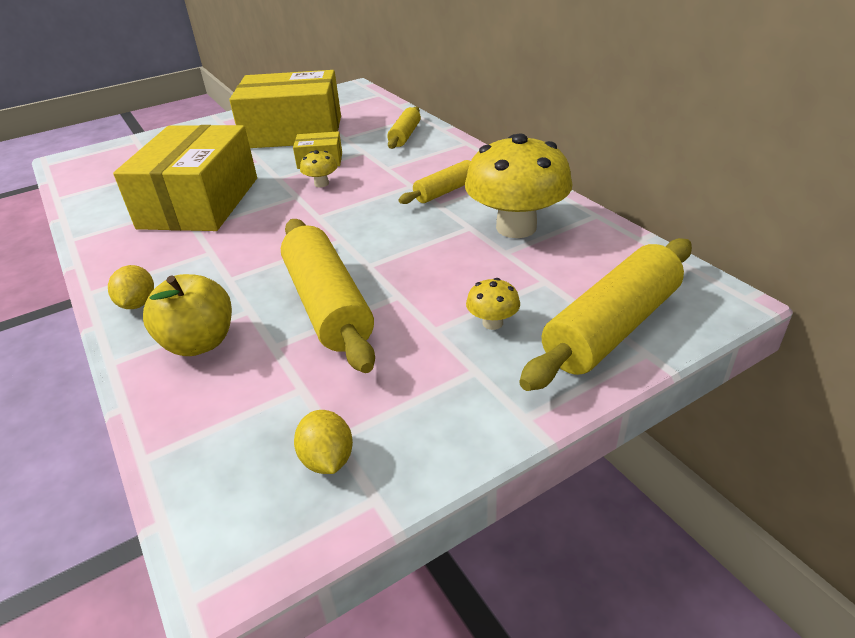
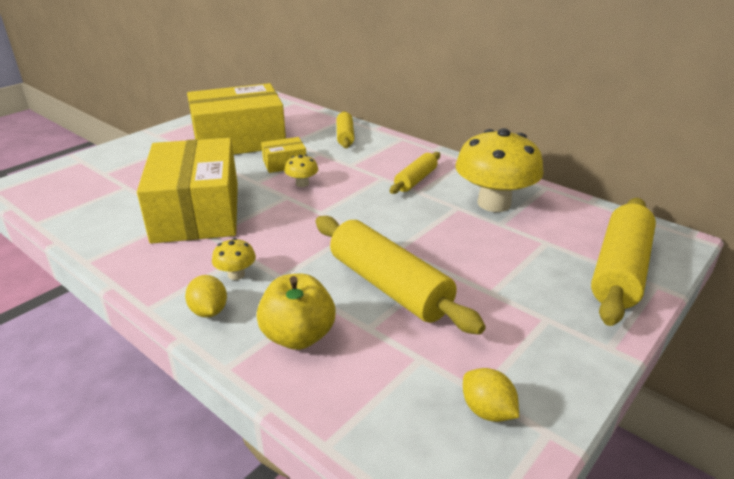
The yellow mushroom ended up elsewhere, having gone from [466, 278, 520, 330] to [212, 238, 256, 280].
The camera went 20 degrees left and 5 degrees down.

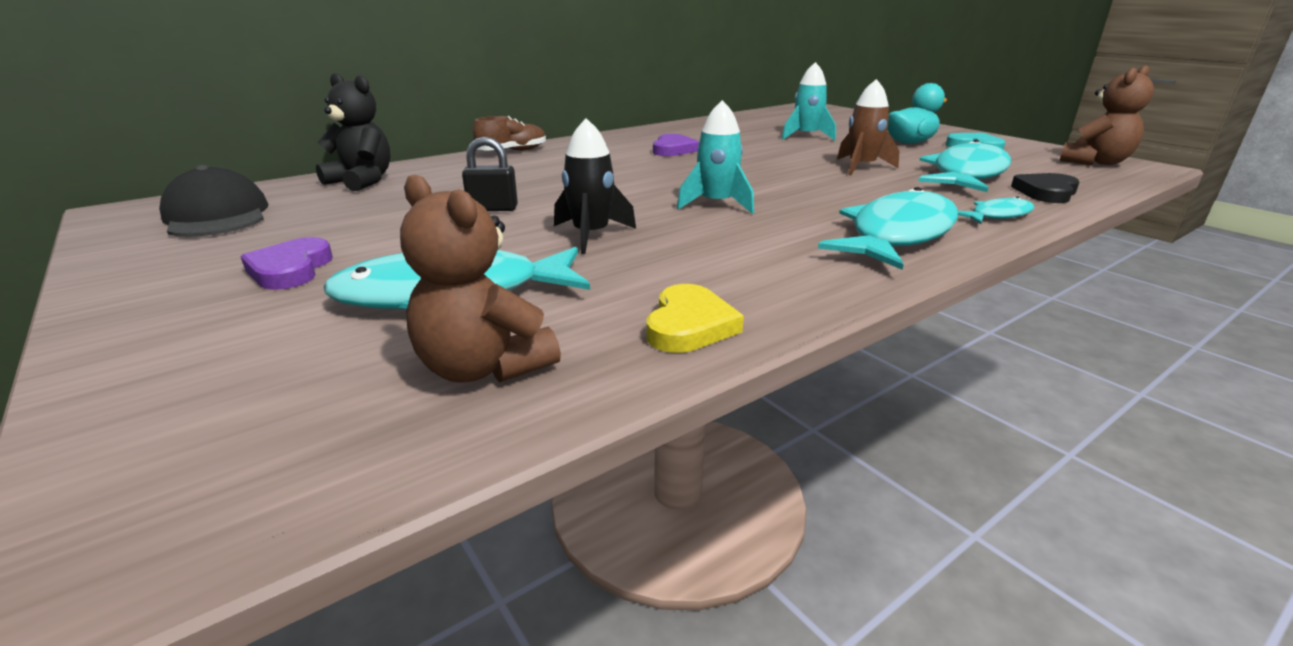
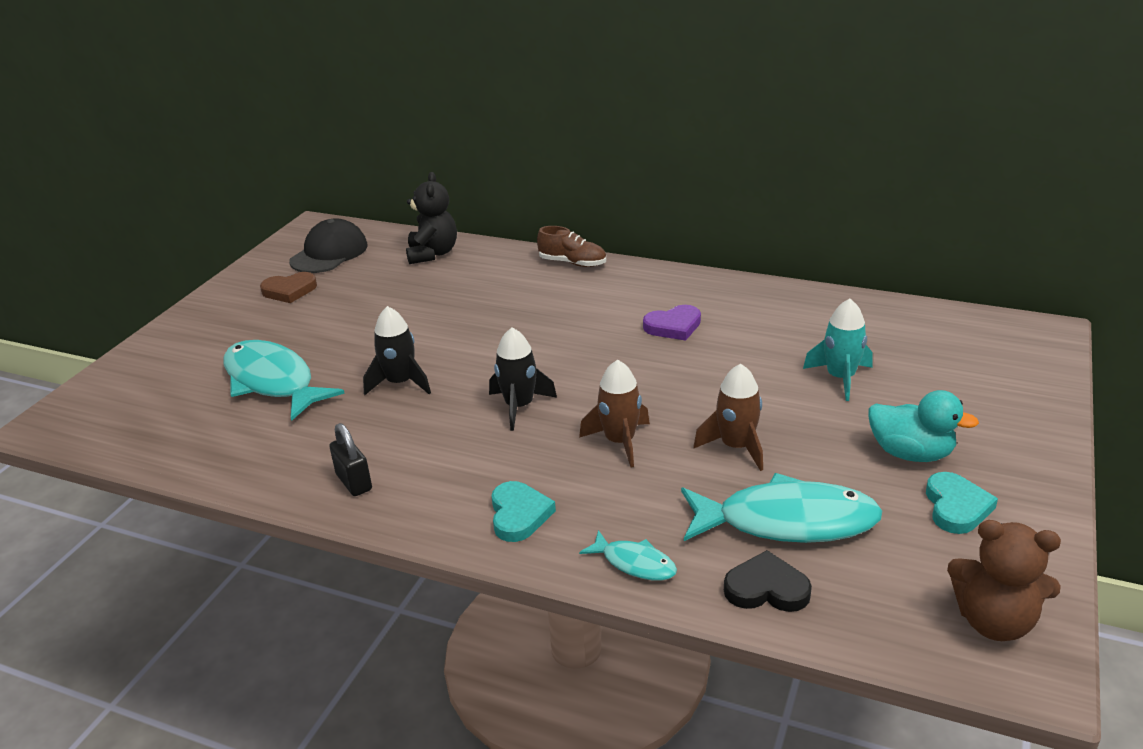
The second view lost the purple heart at [241, 237, 333, 290].
The second view lost the brown teddy bear at [400, 175, 561, 383].
The second view lost the yellow heart at [647, 284, 744, 353].
The second view gained the brown heart at [260, 272, 317, 303].
The second view gained the brown rocket at [579, 360, 650, 468].
The black padlock ended up elsewhere, having gone from [462, 137, 518, 211] to [329, 423, 372, 496].
Where the turquoise fish stood at [818, 187, 958, 270], the turquoise heart came to stand at [491, 481, 556, 542].
What was the turquoise rocket at [677, 100, 754, 214] turned into the black rocket at [489, 328, 557, 431].
The camera went 60 degrees right and 5 degrees up.

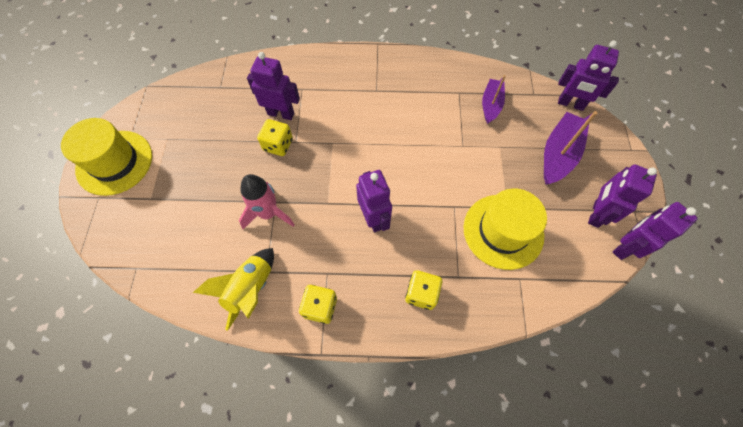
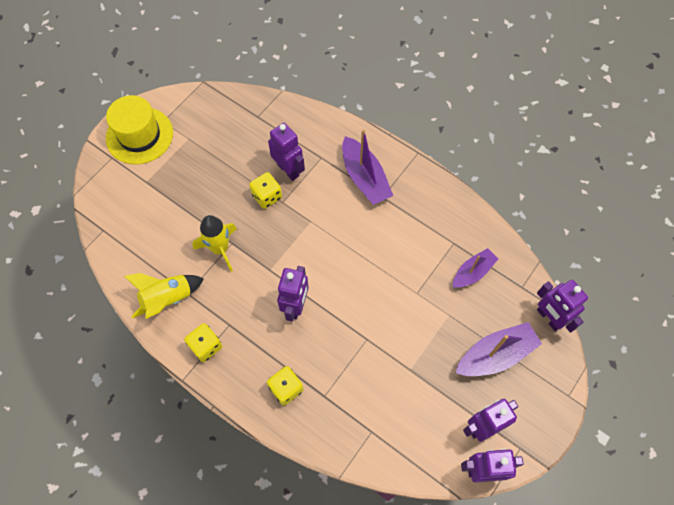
The second view lost the yellow hat at [463, 188, 547, 270].
The second view gained the purple boat at [342, 129, 393, 205].
What was the pink rocket at [239, 174, 295, 229] turned into the yellow rocket at [192, 215, 237, 272].
The camera went 35 degrees right and 0 degrees up.

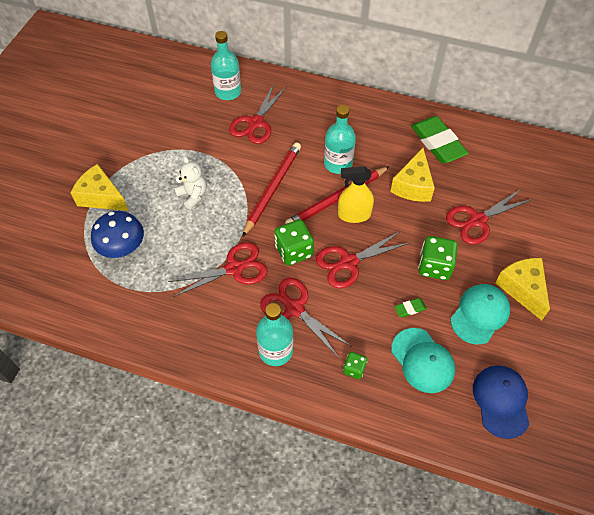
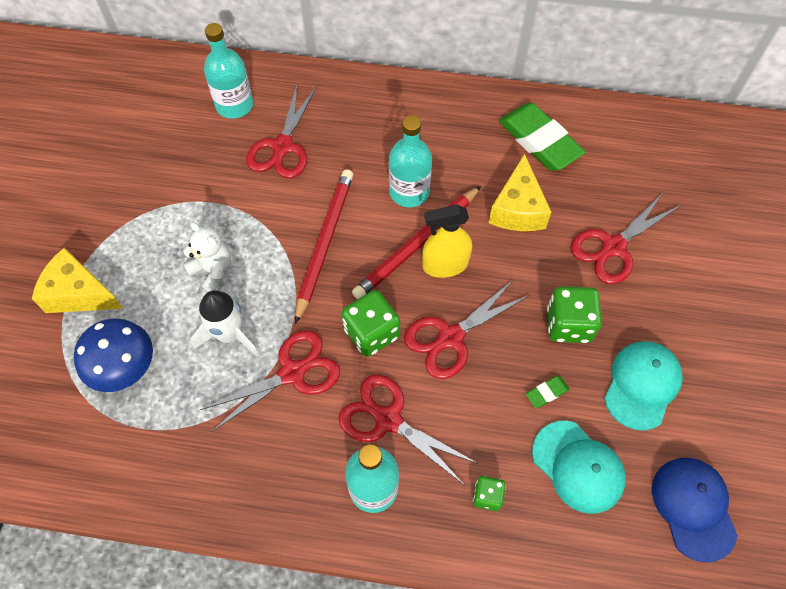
The second view lost the yellow cheese at [495, 258, 550, 321].
The second view gained the white rocket at [191, 290, 259, 357].
The camera went 10 degrees left and 5 degrees up.

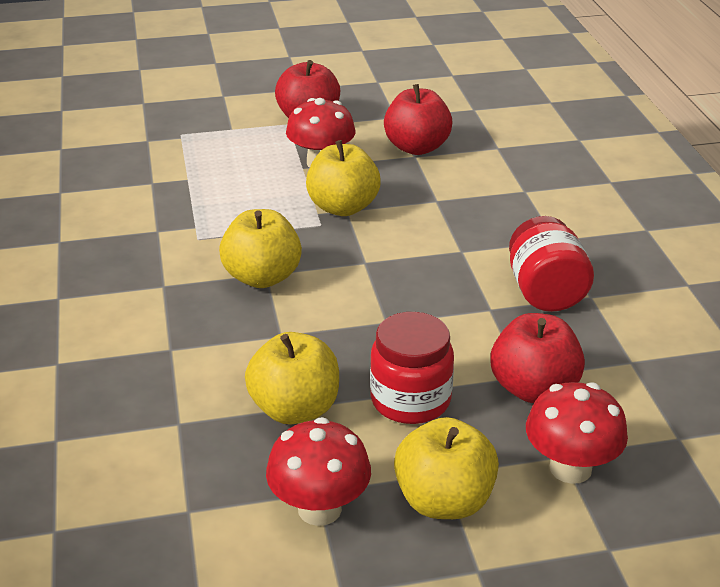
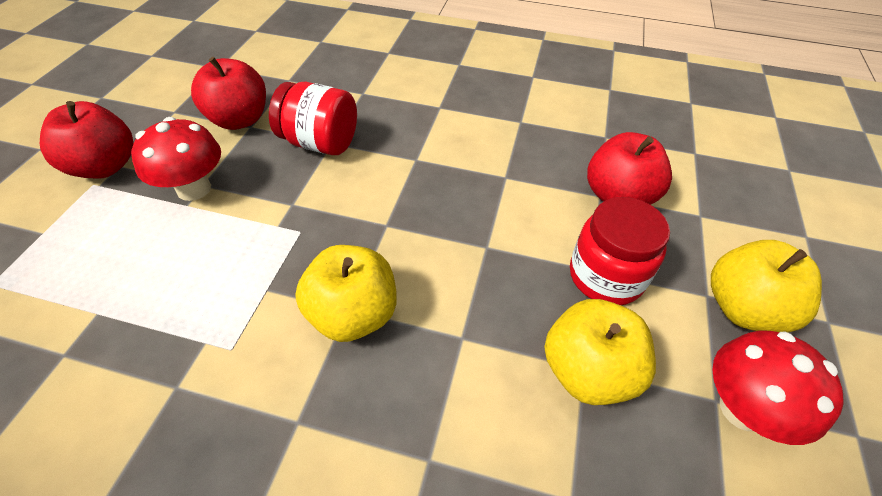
The second view lost the yellow apple at [306, 140, 381, 216].
The second view lost the red mushroom at [526, 382, 628, 484].
The red jar ended up elsewhere, having gone from [509, 216, 594, 312] to [269, 82, 357, 155].
The camera went 65 degrees left and 15 degrees up.

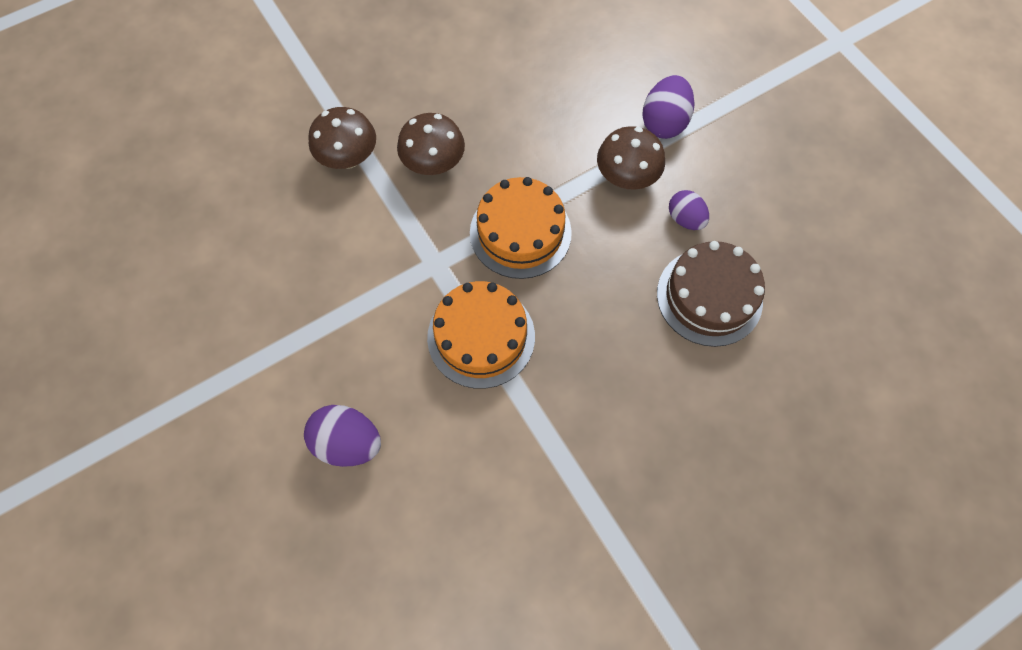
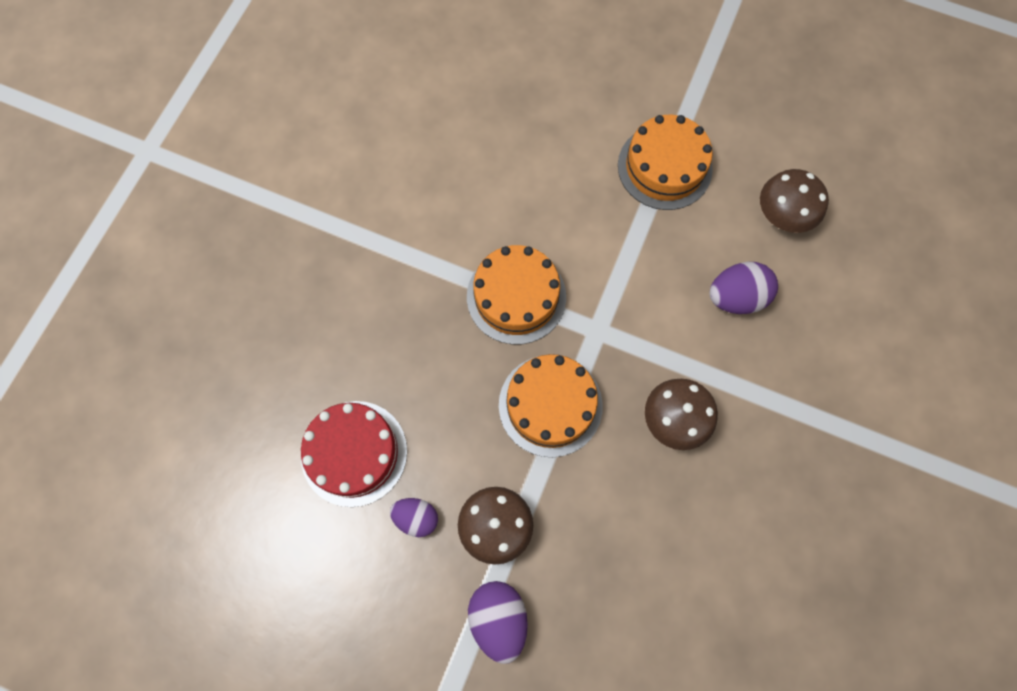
The second view gained the orange cake at [618, 115, 713, 210].
The purple egg ended up elsewhere, having gone from [304, 405, 381, 467] to [709, 262, 778, 314].
The brown mushroom ended up elsewhere, having gone from [308, 107, 376, 169] to [760, 169, 829, 233].
What was the brown cake at [657, 241, 765, 347] turned into the red cake at [301, 401, 407, 507].
The camera went 145 degrees right and 5 degrees up.

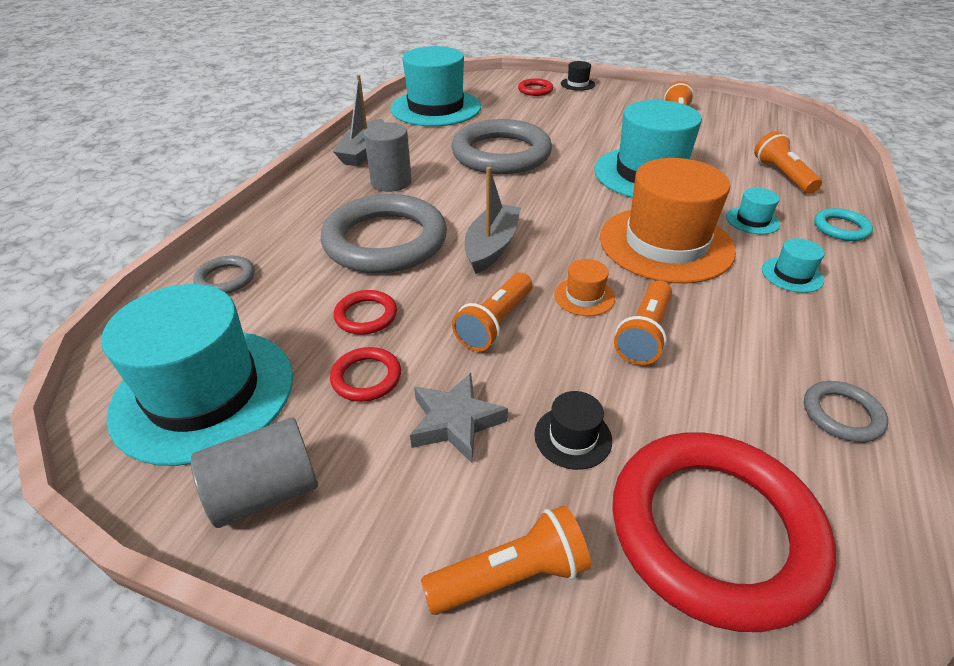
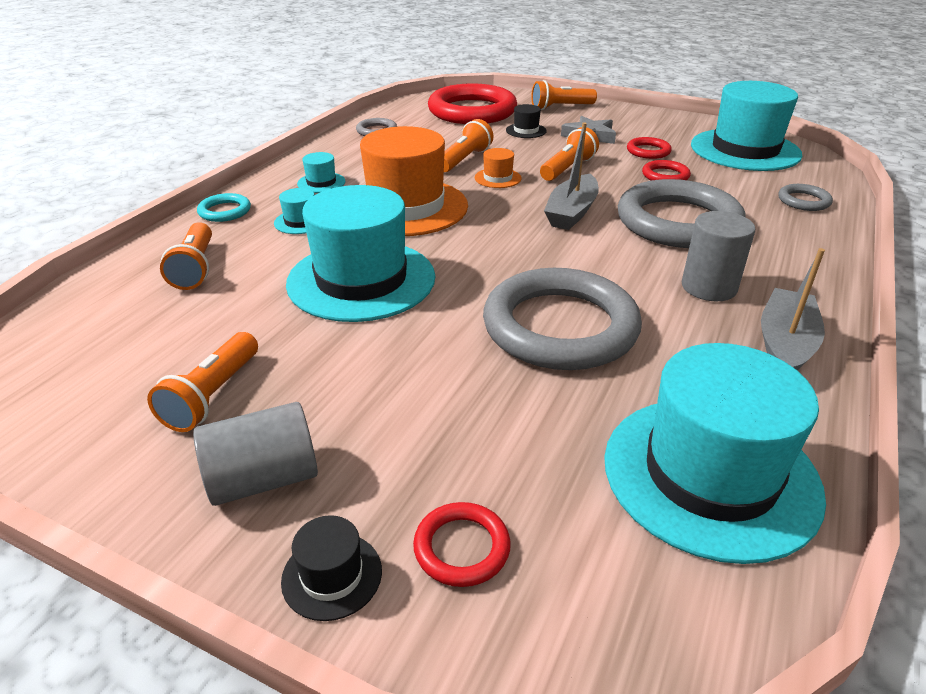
The grey cylinder ended up elsewhere, having gone from [191, 417, 318, 528] to [193, 402, 318, 506].
The camera went 175 degrees left and 5 degrees down.

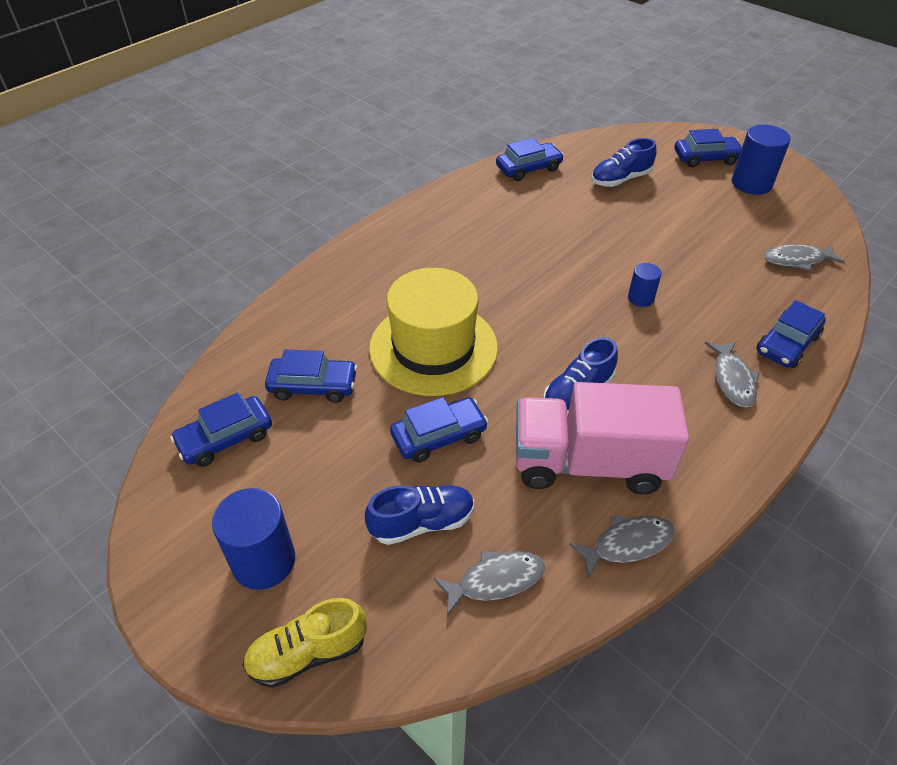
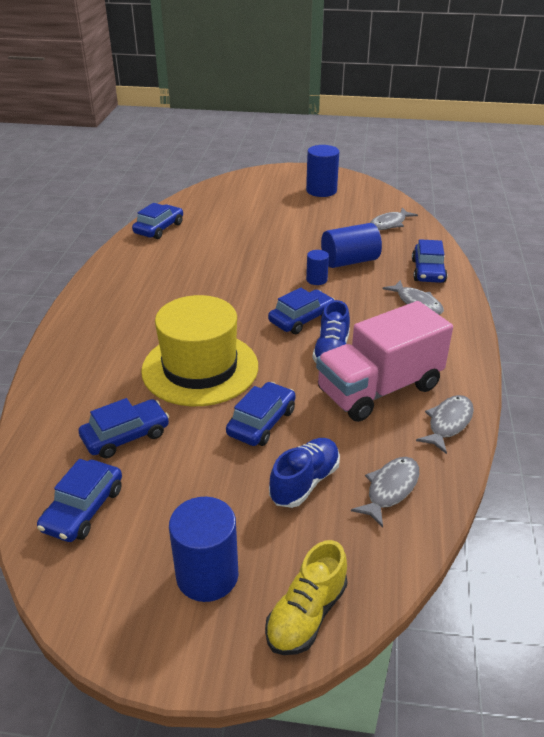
The second view lost the blue shoe at [591, 138, 656, 187].
The second view gained the blue cylinder at [321, 223, 382, 268].
The blue car ended up elsewhere, having gone from [674, 129, 742, 168] to [268, 288, 335, 334].
The camera went 35 degrees left and 10 degrees down.

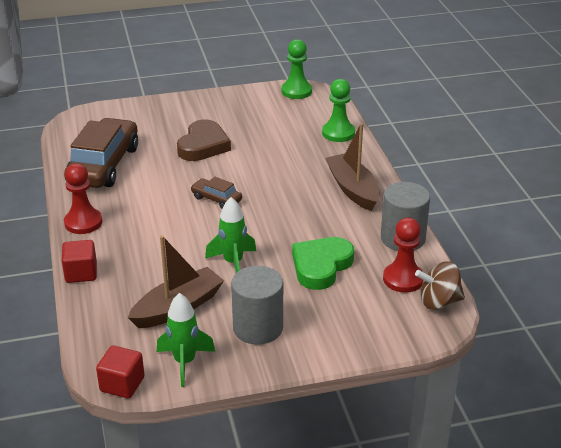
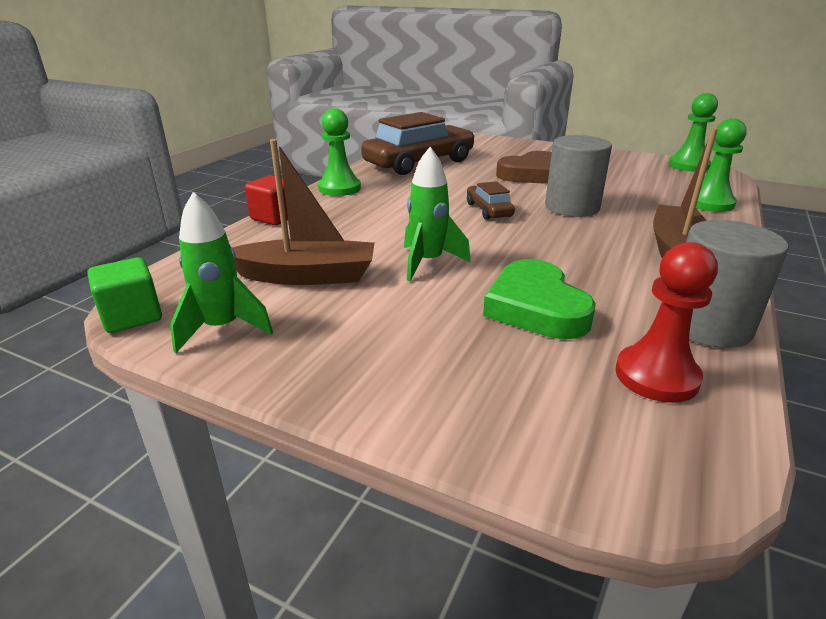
The second view lost the brown spinning top at [415, 261, 465, 310].
The grey cylinder ended up elsewhere, having gone from [231, 266, 283, 345] to [545, 135, 612, 217].
What was the red pawn at [64, 164, 102, 234] turned into the green pawn at [318, 108, 361, 196].
What was the red cube at [96, 345, 144, 399] turned into the green cube at [87, 257, 162, 333].
The green heart at [292, 237, 354, 290] ended up facing another way, 90 degrees counterclockwise from before.
The camera went 40 degrees right and 5 degrees down.

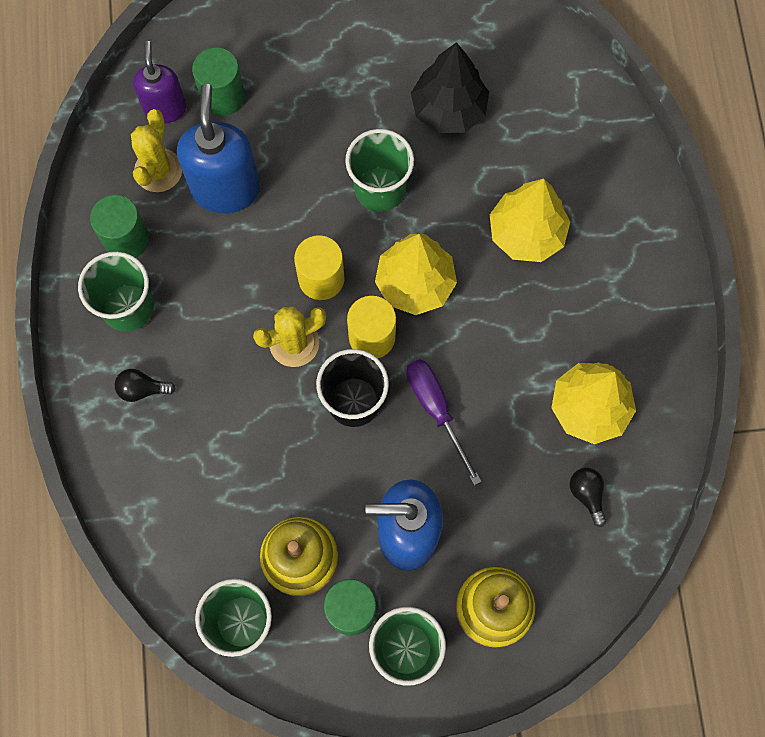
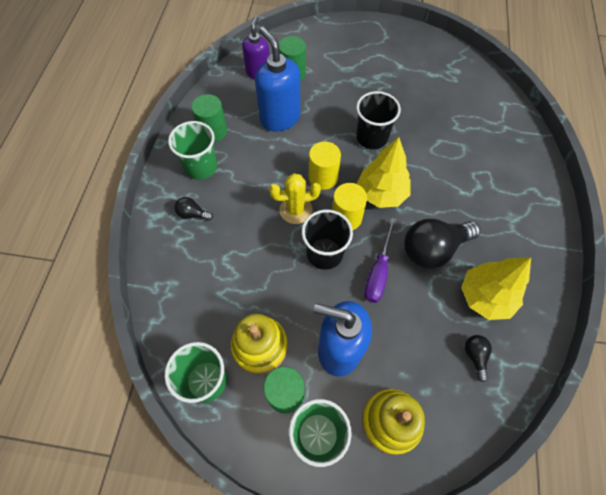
The second view lost the yellow cactus at [131, 109, 182, 192].
The second view lost the black tree at [411, 42, 489, 133].
The second view lost the yellow tree at [490, 179, 570, 262].
The second view gained the black light bulb at [404, 219, 480, 269].
What was the green cup at [345, 129, 414, 212] turned into the black cup at [356, 91, 401, 149].
The blue soap dispenser at [177, 84, 260, 213] ended up facing another way, 45 degrees counterclockwise from before.
The purple screwdriver at [407, 359, 482, 485] ended up facing another way, 150 degrees counterclockwise from before.
The camera went 15 degrees right and 10 degrees down.

